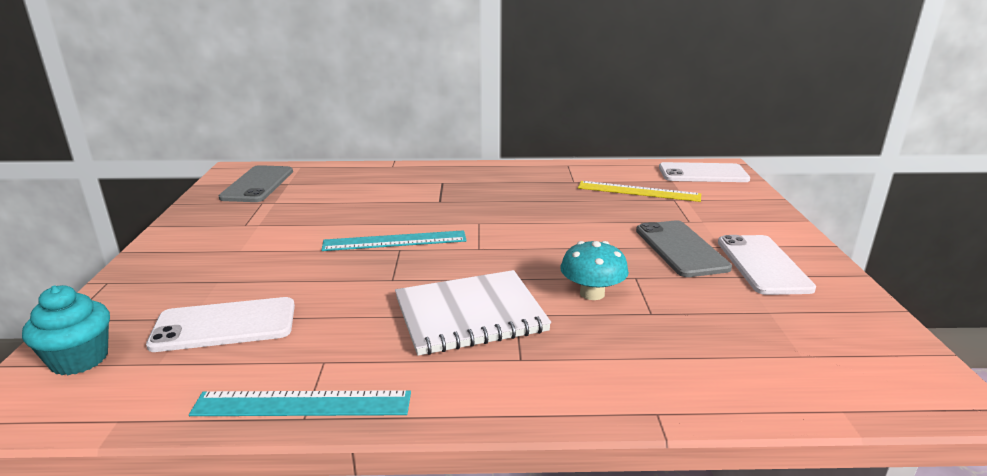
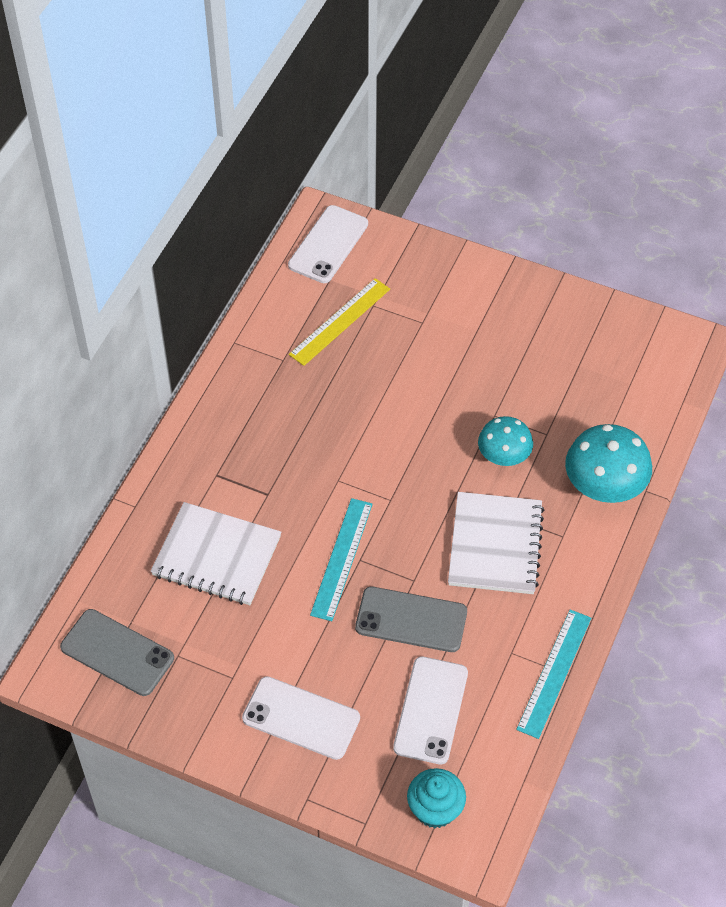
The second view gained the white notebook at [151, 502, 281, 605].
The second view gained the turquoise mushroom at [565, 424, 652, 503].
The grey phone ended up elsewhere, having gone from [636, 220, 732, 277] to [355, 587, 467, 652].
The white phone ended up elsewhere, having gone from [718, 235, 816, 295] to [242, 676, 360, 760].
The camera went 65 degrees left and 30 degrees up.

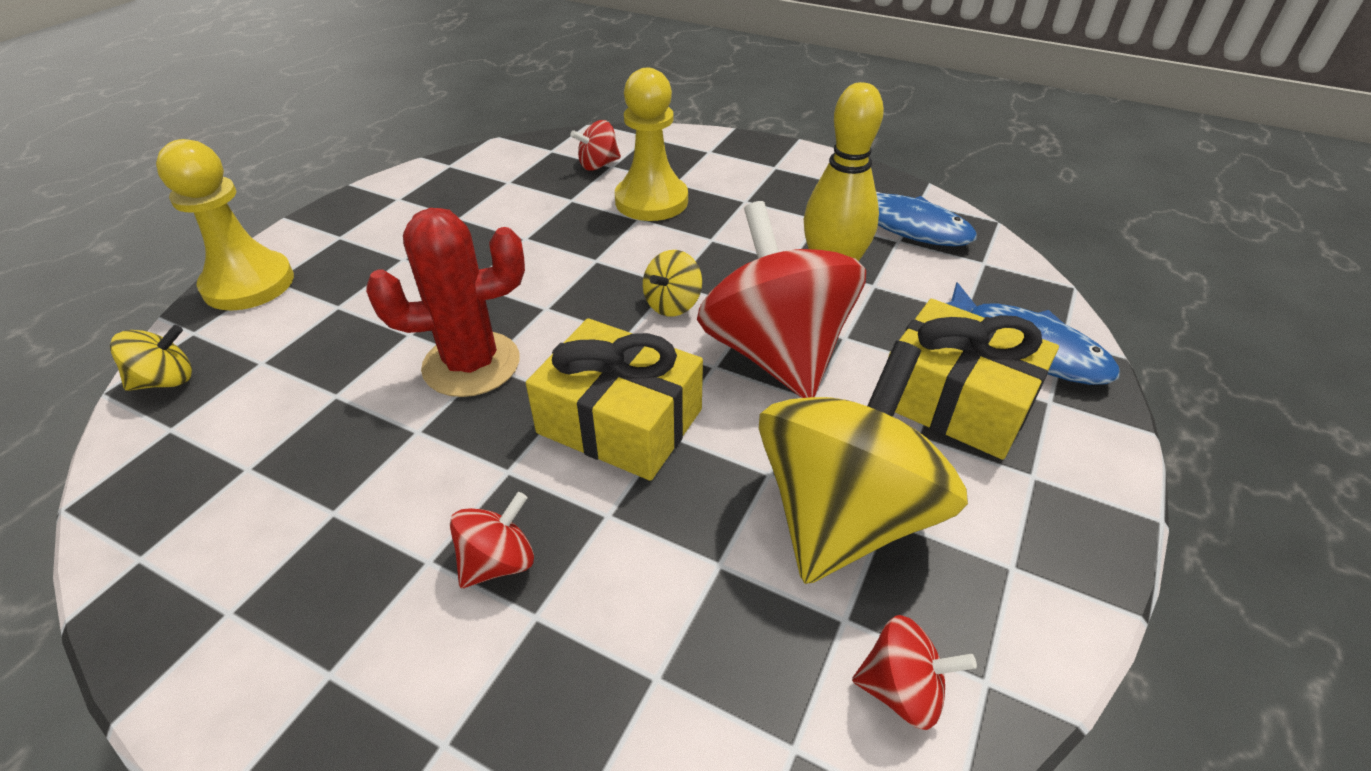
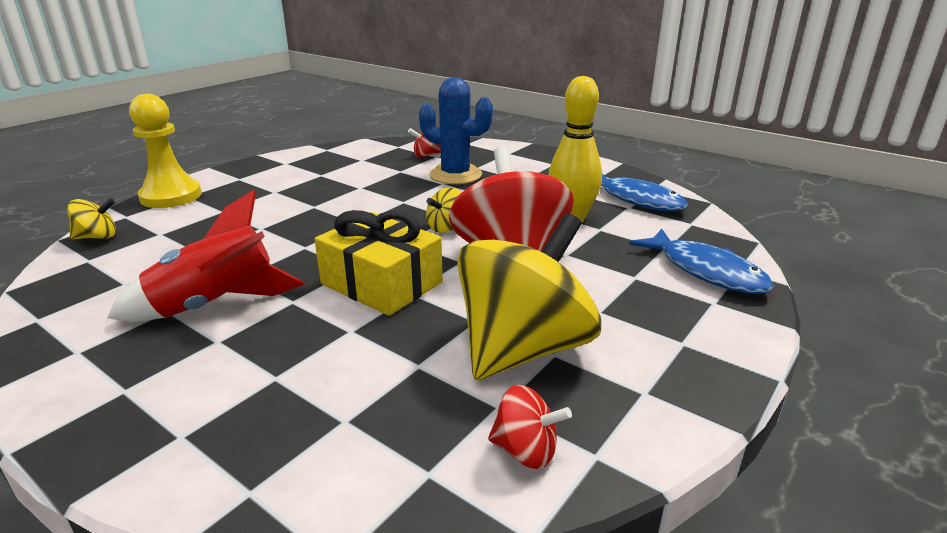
The second view lost the red cactus at [366, 208, 525, 397].
The second view lost the red spinning top at [450, 492, 534, 588].
The second view lost the yellow gift at [889, 299, 1059, 460].
The second view gained the red rocket at [107, 190, 305, 322].
Where the yellow pawn stood at [615, 68, 688, 221], the blue cactus came to stand at [419, 78, 493, 184].
The camera went 10 degrees right and 15 degrees down.

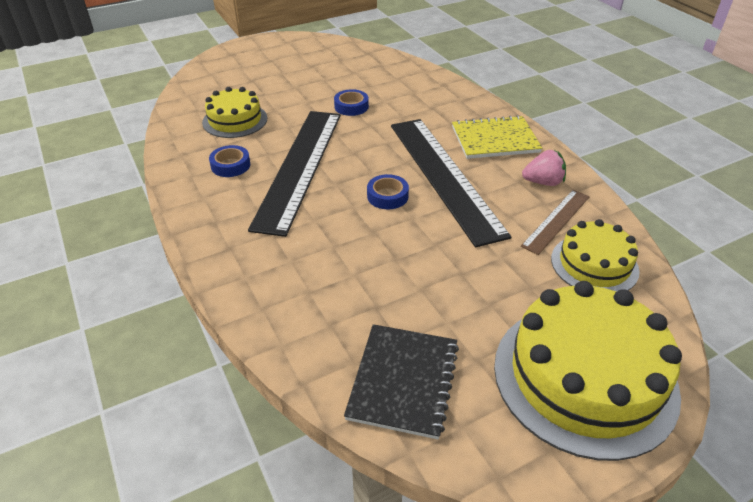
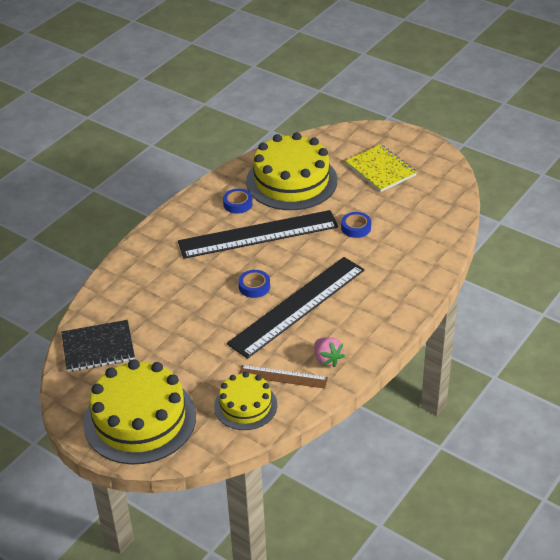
The yellow notebook ended up elsewhere, having gone from [452, 115, 542, 159] to [345, 144, 417, 192].
The size of the yellow cake at [202, 87, 267, 138] changed by a factor of 1.77.
The camera went 65 degrees right and 0 degrees up.

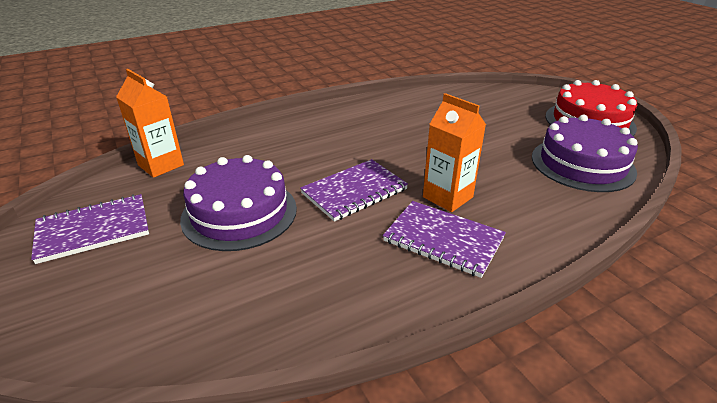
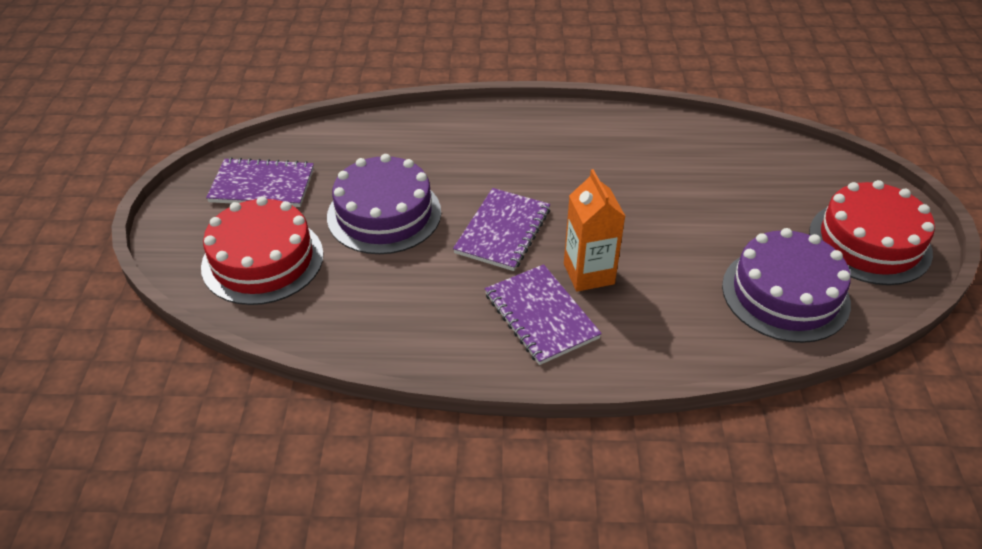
The second view lost the orange carton at [116, 69, 184, 178].
The second view gained the red cake at [201, 196, 323, 305].
The purple notebook at [300, 159, 408, 222] ended up facing another way, 60 degrees counterclockwise from before.
The camera went 30 degrees right and 10 degrees up.

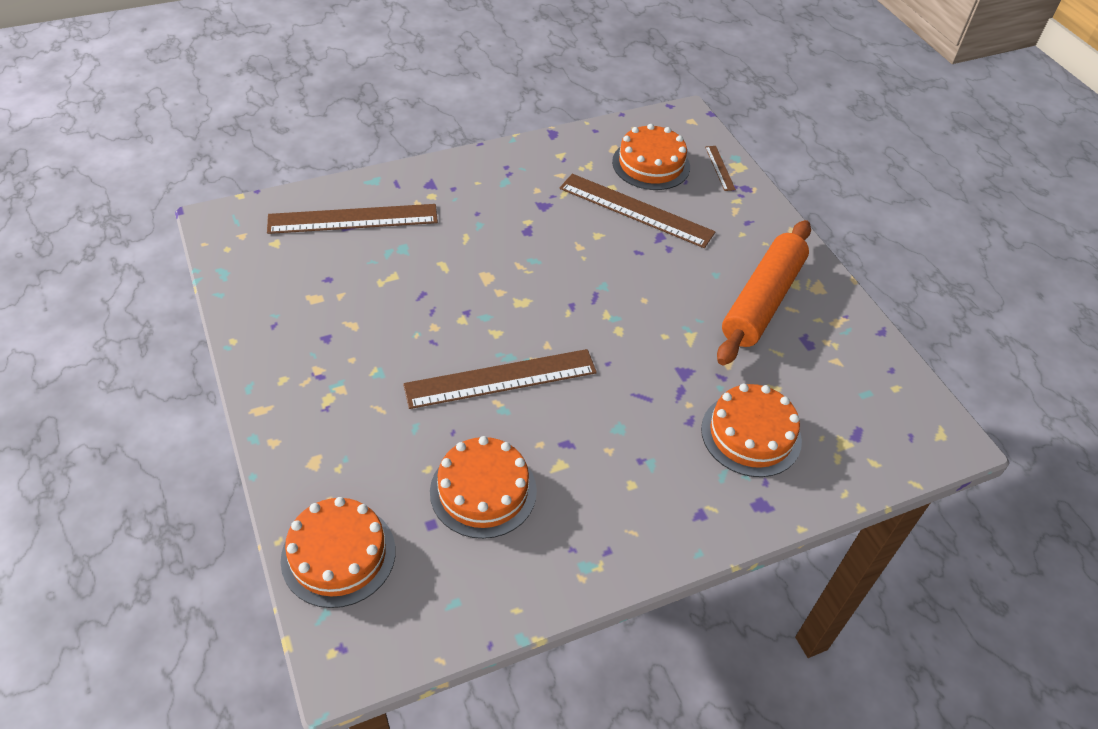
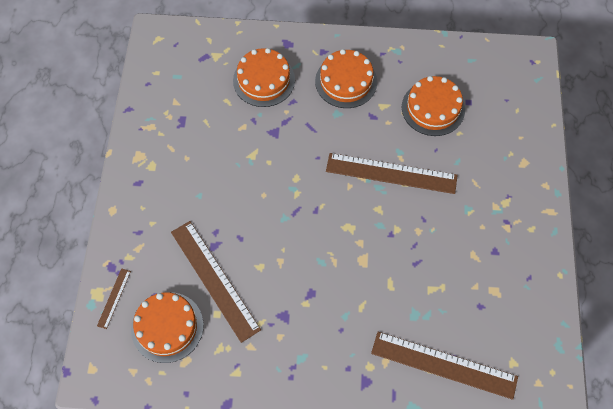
The second view lost the orange rolling pin at [717, 220, 811, 365].
The orange cake ended up elsewhere, having gone from [281, 497, 395, 608] to [315, 49, 377, 108].
The camera went 150 degrees left and 15 degrees up.

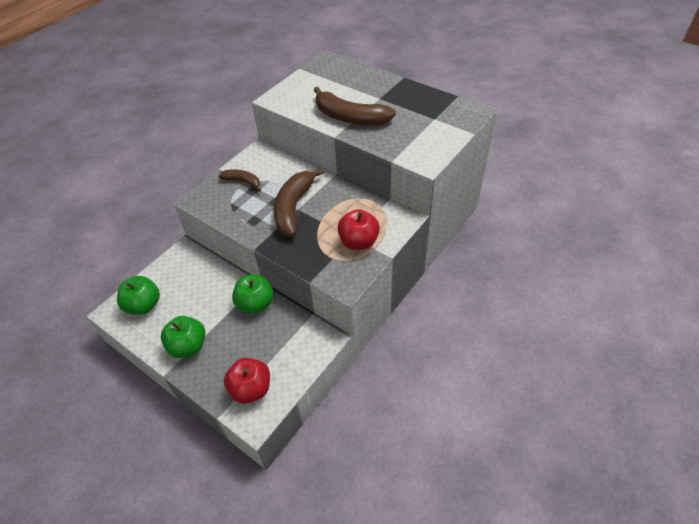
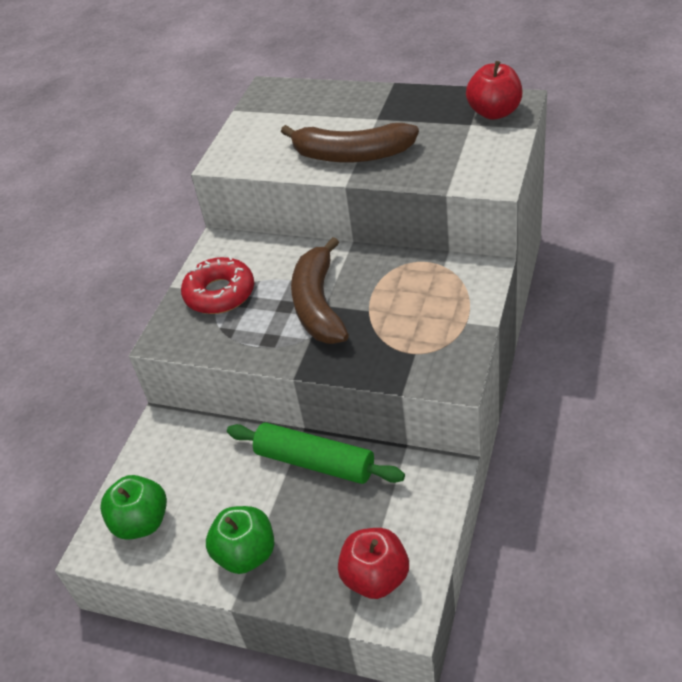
The red apple ended up elsewhere, having gone from [338, 209, 380, 250] to [466, 61, 522, 120].
Where the brown banana stood at [218, 169, 261, 192], the red donut came to stand at [181, 256, 254, 314].
Where the green apple stood at [232, 274, 274, 314], the green rolling pin came to stand at [227, 423, 405, 484].
The camera went 15 degrees left and 5 degrees down.

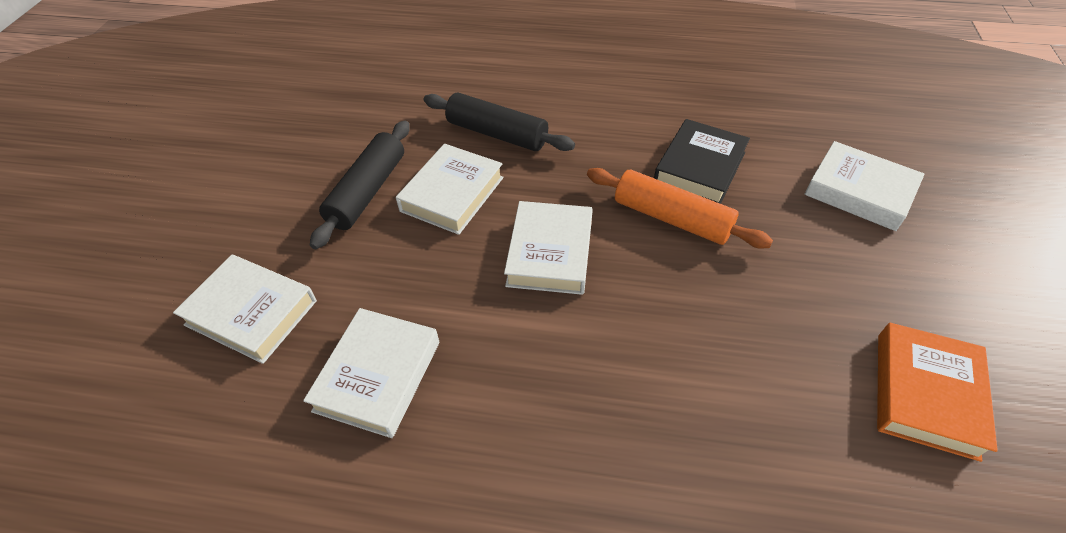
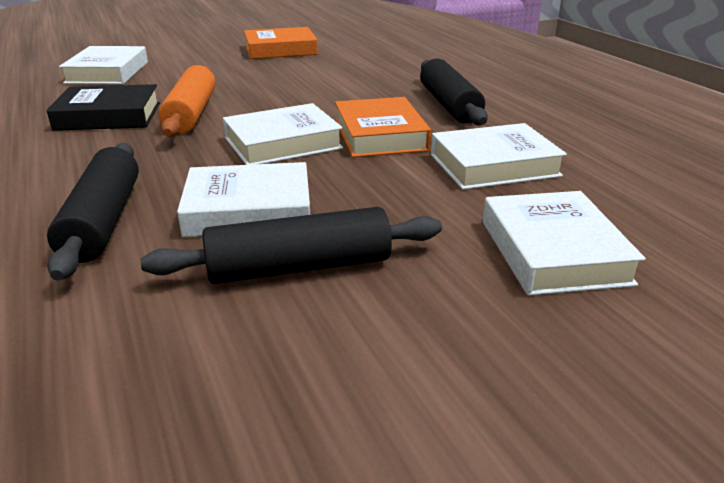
The second view gained the orange book at [335, 97, 431, 157].
The second view gained the black rolling pin at [420, 58, 488, 126].
The camera went 125 degrees left and 20 degrees down.

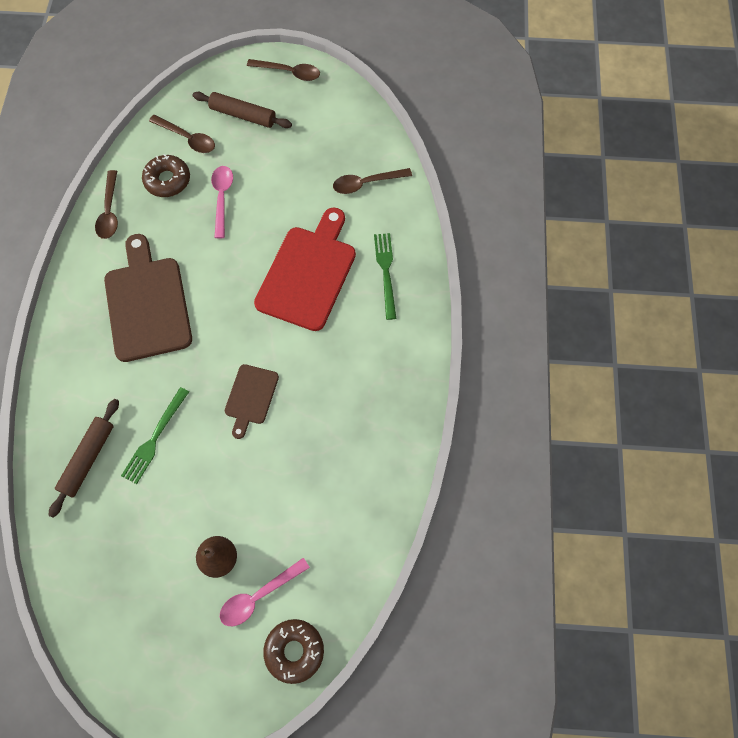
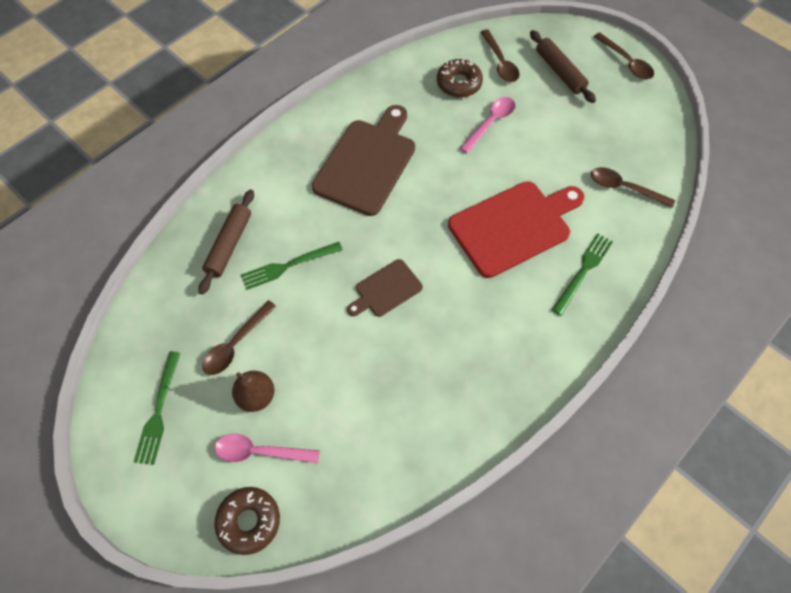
The second view gained the green fork at [134, 351, 181, 465].
The brown spoon ended up elsewhere, having gone from [95, 170, 118, 239] to [202, 300, 277, 375].
The brown rolling pin at [48, 399, 119, 518] ended up facing another way, 45 degrees counterclockwise from before.
The camera went 40 degrees right and 5 degrees down.

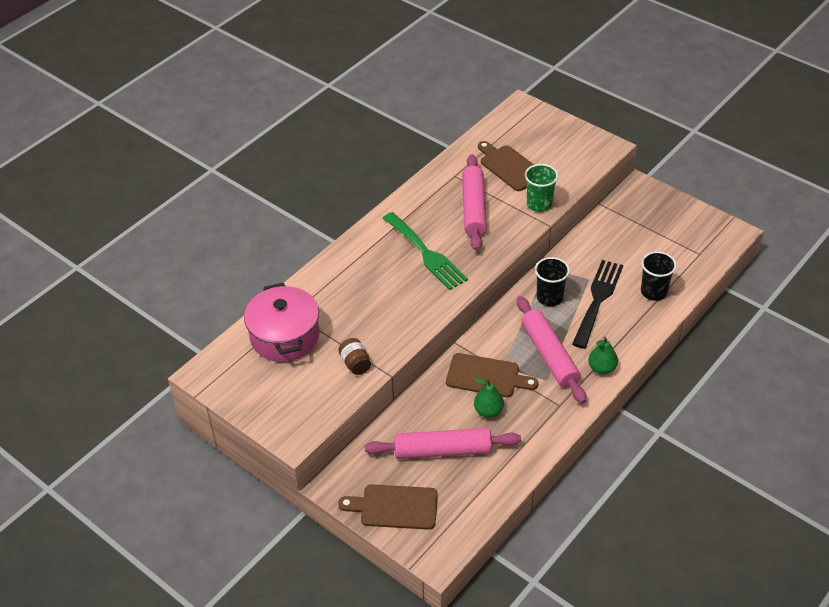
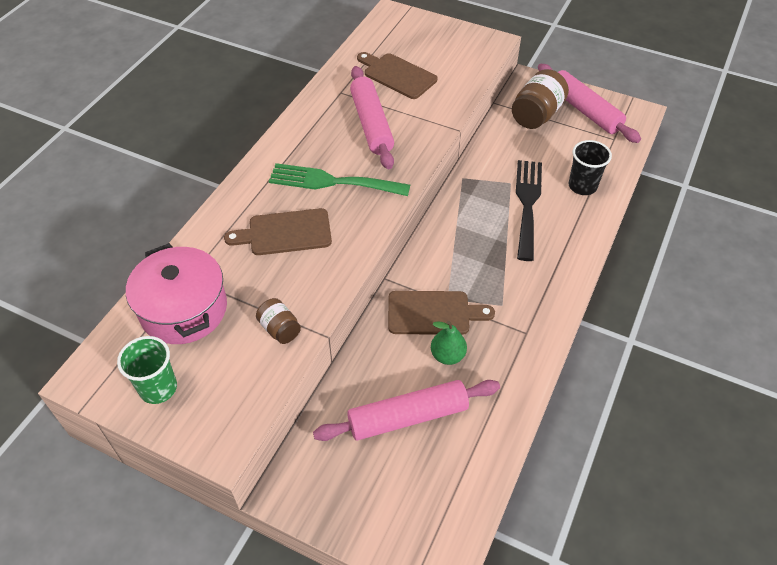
The second view lost the black cup at [535, 257, 570, 306].
The second view lost the green pear at [588, 337, 618, 374].
The second view gained the brown jar at [512, 69, 569, 129].
The brown cutting board ended up elsewhere, having gone from [338, 484, 438, 530] to [224, 208, 332, 255].
The pink rolling pin ended up elsewhere, having gone from [517, 296, 587, 404] to [538, 64, 641, 143].
The green cup ended up elsewhere, having gone from [525, 164, 558, 212] to [117, 336, 177, 404].
The green fork at [383, 212, 468, 290] ended up facing another way, 150 degrees clockwise from before.
The camera went 15 degrees left and 5 degrees up.

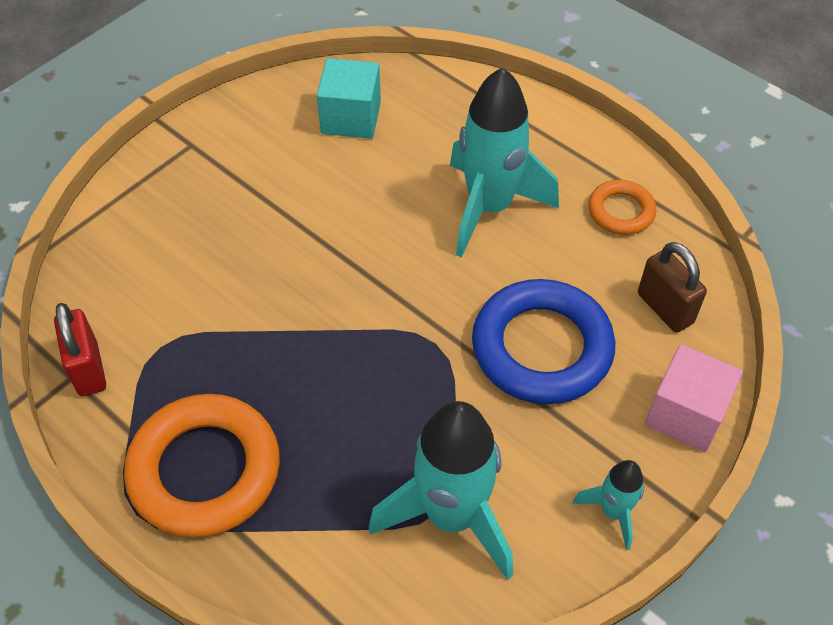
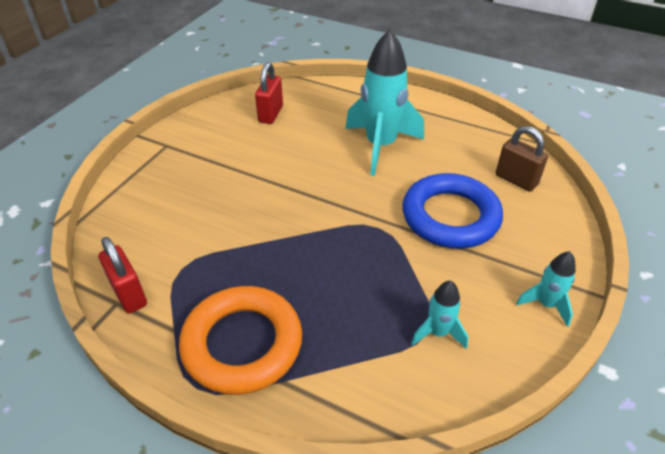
The second view lost the orange ring at [588, 180, 656, 235].
The second view lost the pink cube at [645, 344, 743, 452].
Where the turquoise cube stood at [317, 58, 381, 139], the red padlock came to stand at [255, 62, 283, 124].
The size of the turquoise rocket at [369, 401, 513, 580] changed by a factor of 0.49.
The camera went 15 degrees left and 10 degrees down.

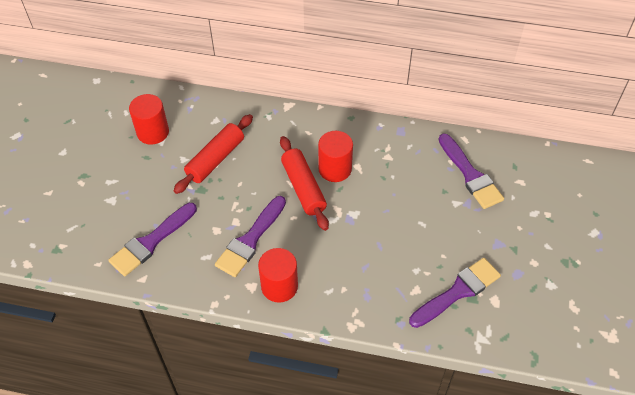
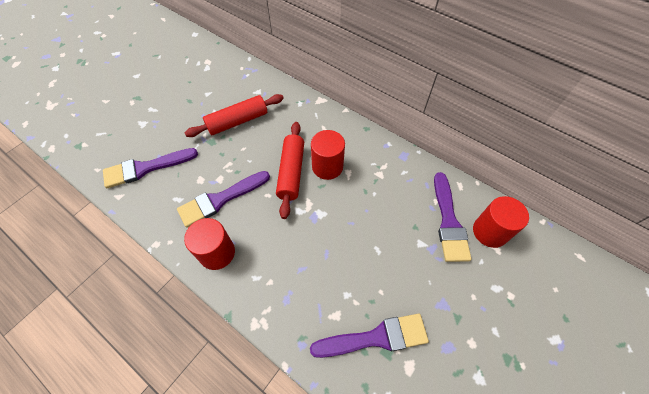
The red cylinder ended up elsewhere, having gone from [129, 94, 169, 145] to [473, 196, 529, 248].
The camera went 25 degrees right and 5 degrees up.

